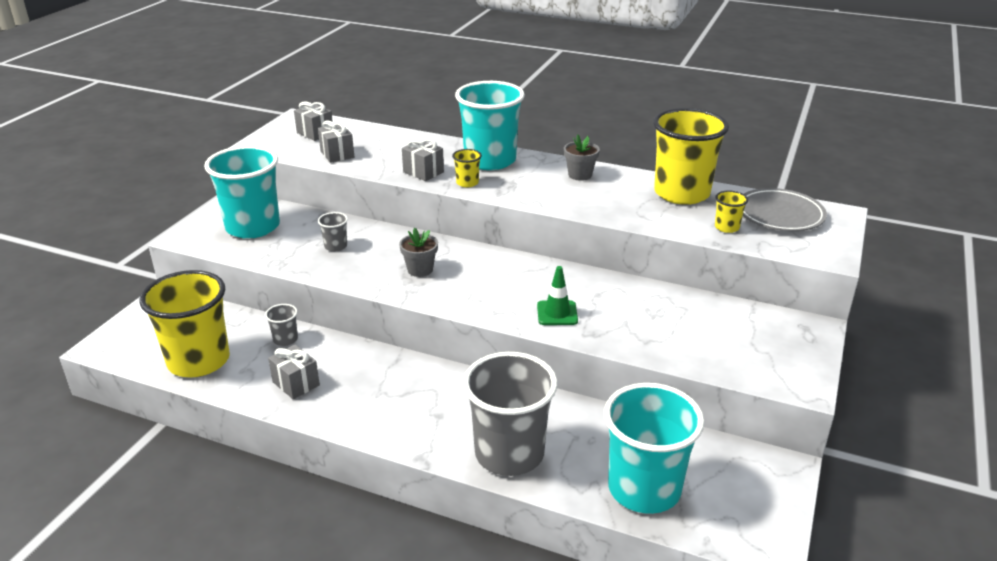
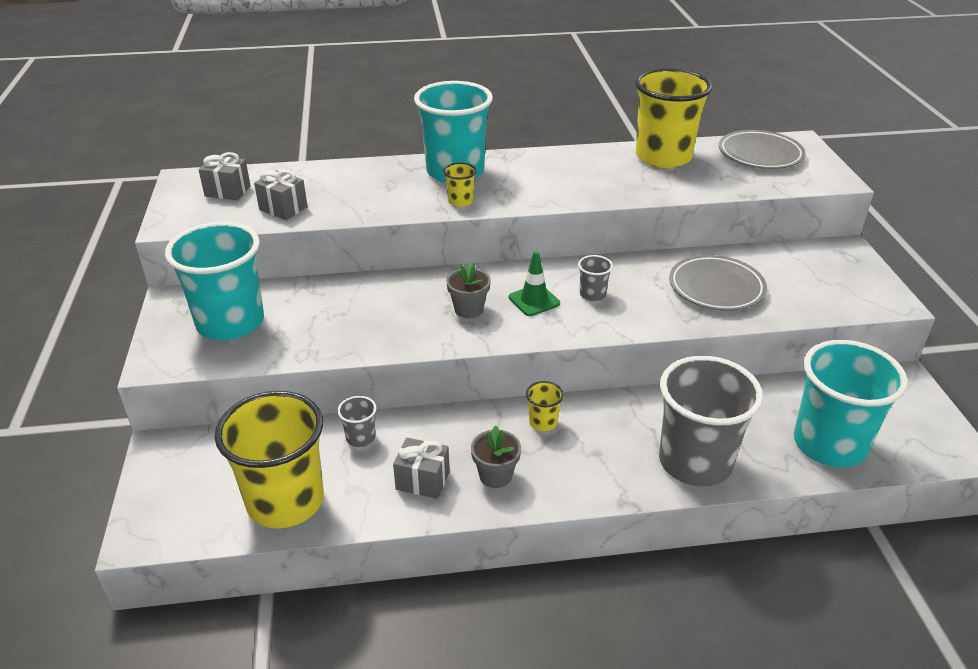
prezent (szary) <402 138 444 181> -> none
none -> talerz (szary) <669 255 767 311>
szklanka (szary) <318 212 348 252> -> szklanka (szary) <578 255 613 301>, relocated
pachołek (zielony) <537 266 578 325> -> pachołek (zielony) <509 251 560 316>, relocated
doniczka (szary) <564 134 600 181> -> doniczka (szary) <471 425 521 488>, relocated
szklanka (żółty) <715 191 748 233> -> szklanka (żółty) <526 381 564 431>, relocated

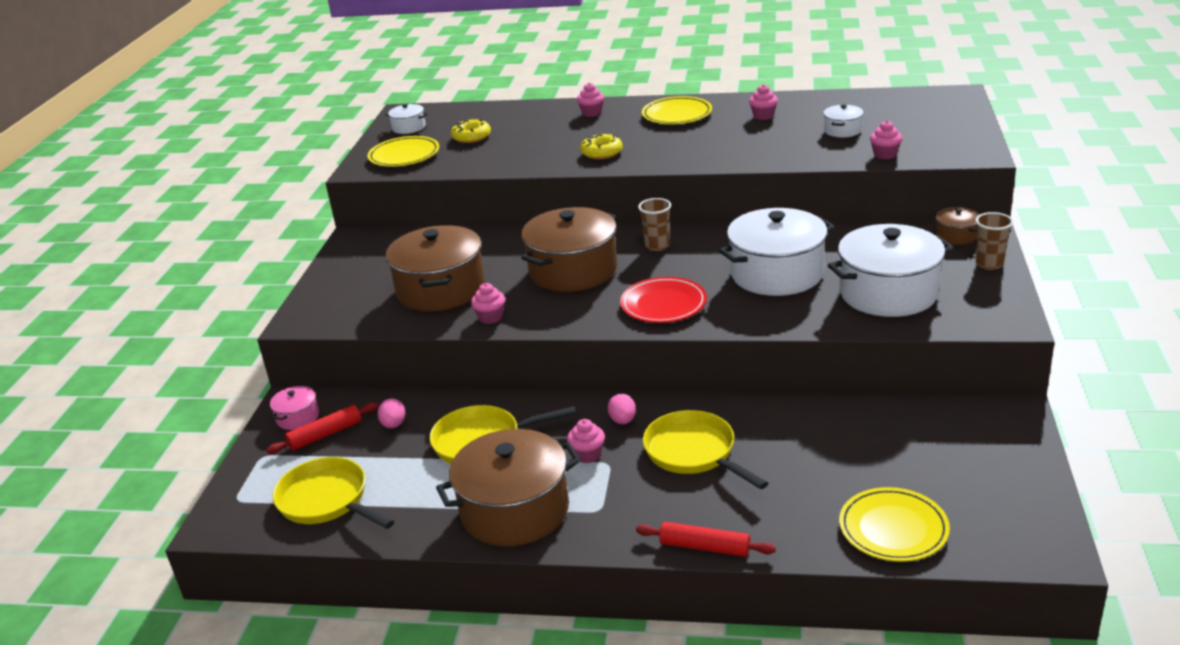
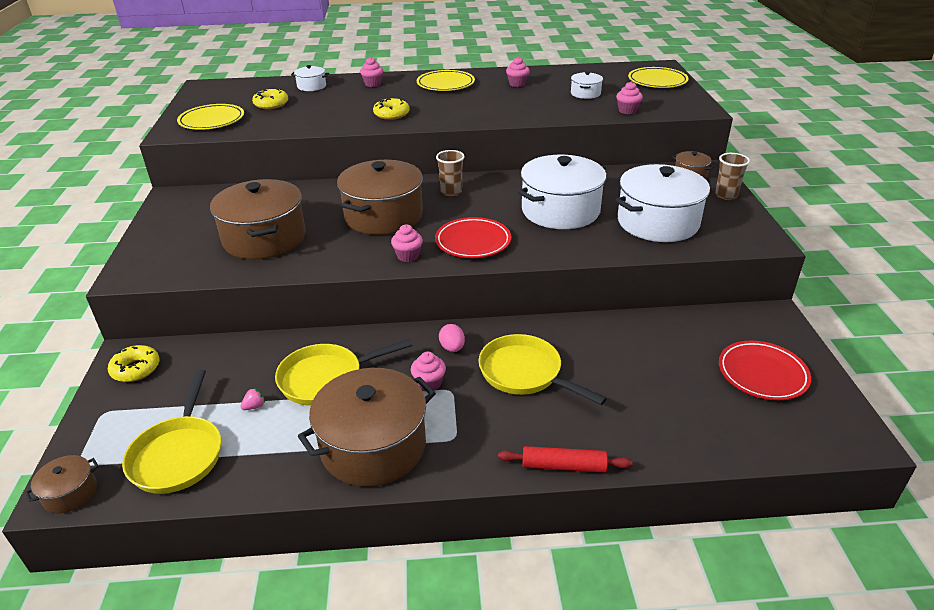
wałek do ciasta (czerwony) <266 402 379 454> -> none
jajko (różowy) <378 399 405 428> -> none
none -> garnek (brązowy) <25 455 99 513>
none -> truskawka (różowy) <240 388 265 410>
none -> talerz (czerwony) <719 341 811 400>
garnek (biały) <385 104 428 134> -> garnek (biały) <291 65 329 91>, relocated
muffinka (różowy) <471 283 505 324> -> muffinka (różowy) <391 225 423 262>, relocated
talerz (żółty) <839 487 950 562> -> talerz (żółty) <628 67 689 88>, relocated
garnek (różowy) <270 386 319 430> -> donut (żółty) <108 345 160 382>
patelnia (żółty) <273 457 394 529> -> patelnia (żółty) <122 370 221 494>, 120 degrees counterclockwise

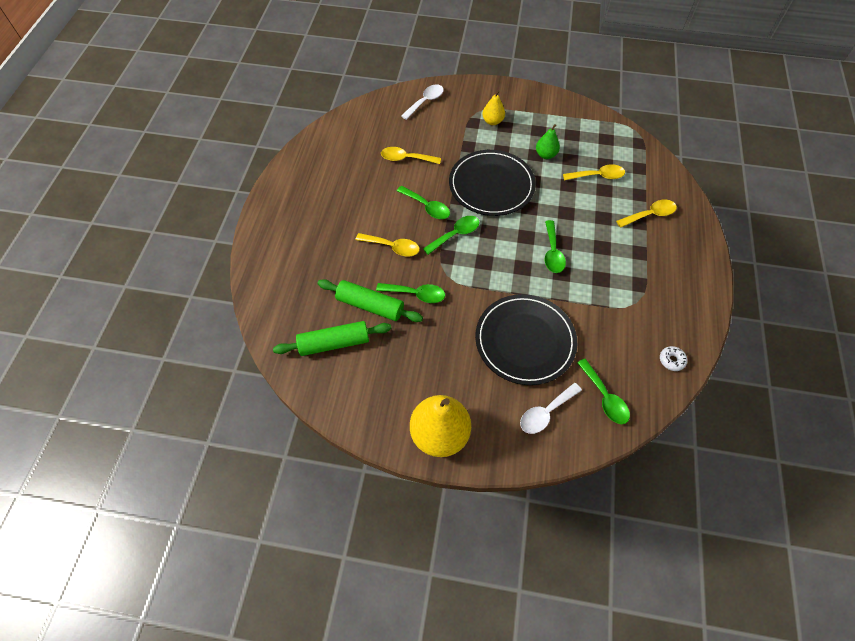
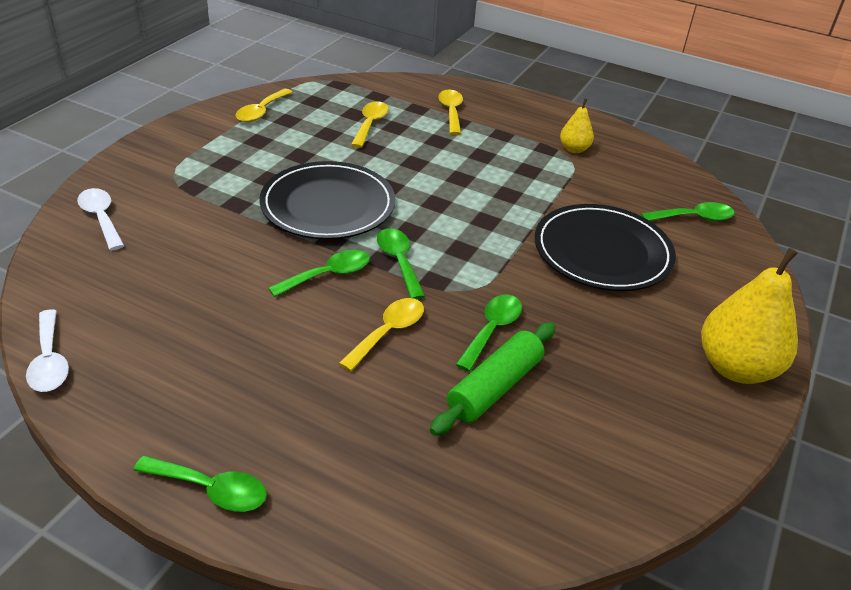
wałek do ciasta (zielony) <273 321 391 356> -> none
gruszka (zielony) <536 124 560 159> -> none
donut (biały) <660 346 687 371> -> none
łyżka (żółty) <381 147 441 164> -> łyżka (żółty) <236 89 292 122>, relocated
gruszka (żółty) <482 90 505 125> -> gruszka (żółty) <560 98 594 153>, relocated
łyżka (biały) <520 383 582 434> -> łyżka (biały) <26 309 69 392>, relocated
łyżka (zielony) <545 220 566 273> -> łyżka (zielony) <134 456 267 512>, relocated

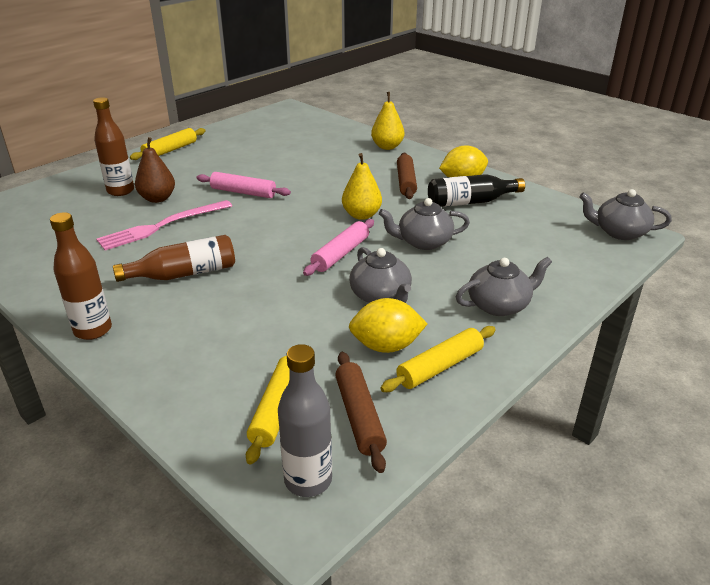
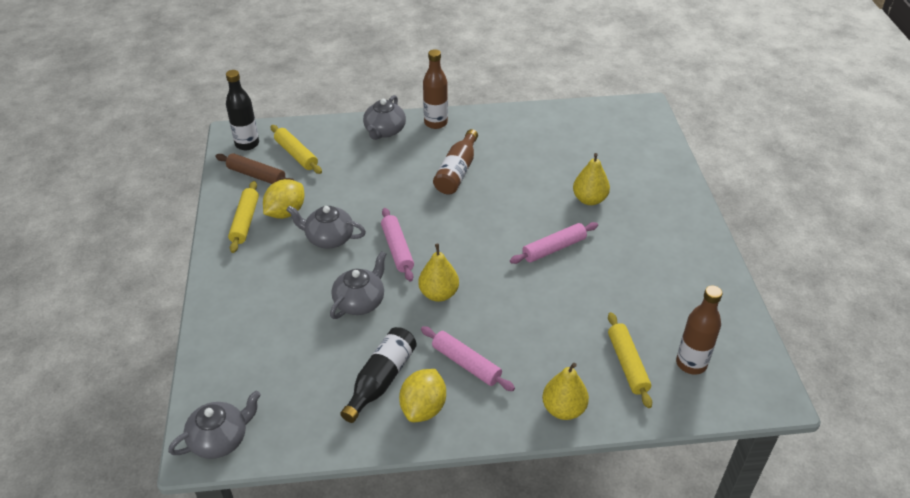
widelec (różowy) <96 200 232 250> -> none
butelka (brązowy) <93 97 134 196> -> butelka (brązowy) <676 286 722 374>, relocated
wałek do ciasta (żółty) <130 128 205 160> -> wałek do ciasta (żółty) <608 312 652 408>, relocated
imbryk (szary) <456 257 552 316> -> imbryk (szary) <363 95 406 140>, relocated
gruszka (brązowy) <135 137 175 203> -> gruszka (żółty) <573 153 610 205>
butelka (szary) <278 344 332 497> -> butelka (czarny) <226 70 259 150>
wałek do ciasta (brązowy) <397 153 417 199> -> wałek do ciasta (różowy) <421 326 515 391>

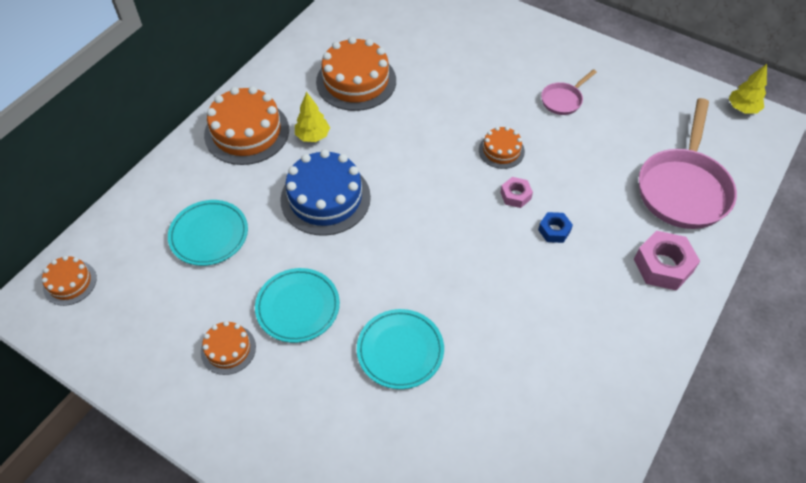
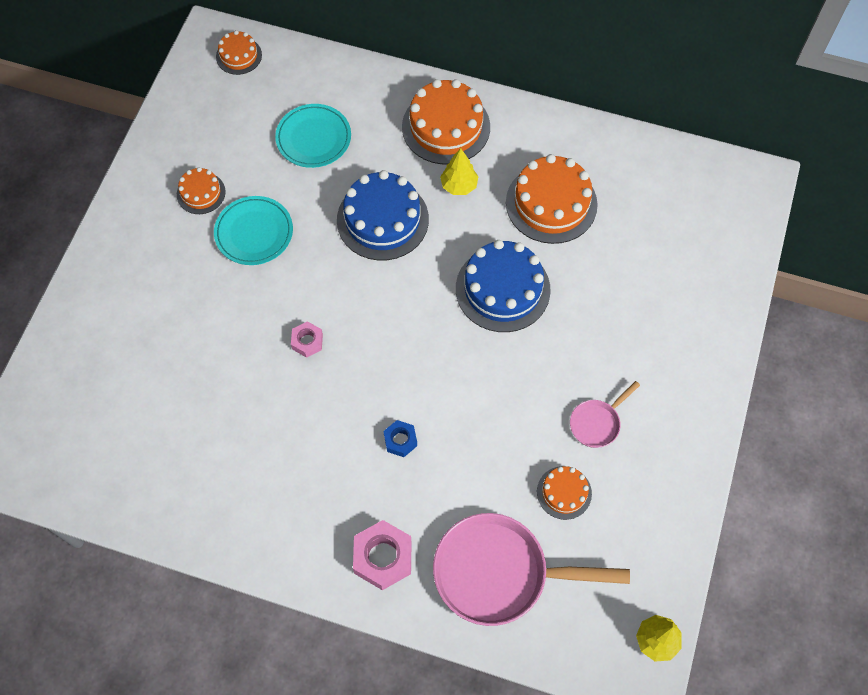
talerz (turkusowy) <357 309 444 389> -> none
none -> tort (niebieski) <456 240 550 332>
tort (pomarańczowy) <479 126 525 169> -> tort (pomarańczowy) <537 466 592 520>, relocated
nakrętka (różowy) <500 177 533 208> -> nakrętka (różowy) <291 321 323 358>, relocated
patelnia (różowy) <541 69 597 115> -> patelnia (różowy) <570 381 640 448>, 75 degrees counterclockwise

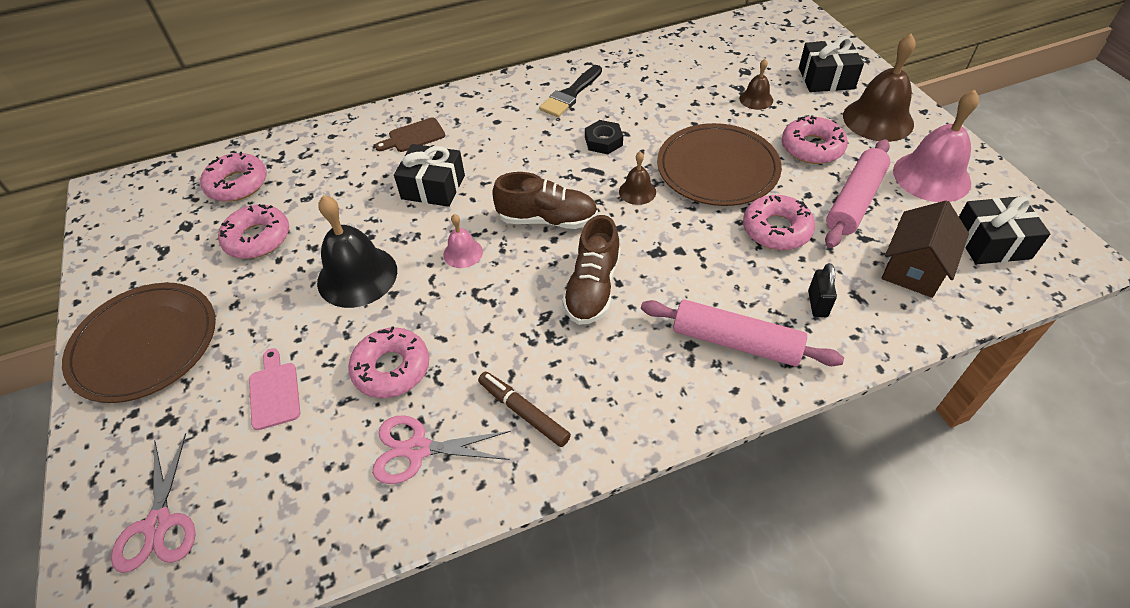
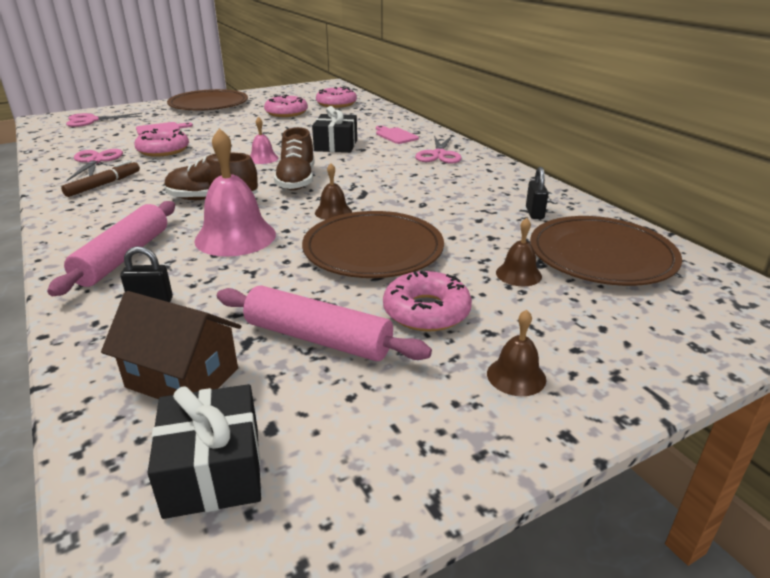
dzwonek (czarny) <317 195 397 308> -> none
pędzel (czarny) <539 65 602 117> -> none
nakrętka (czarny) <585 120 623 154> -> none
donut (różowy) <743 195 815 250> -> none
prezent (czarny) <799 36 864 92> -> none
none -> nożyczki (różowy) <415 136 462 164>
none -> kłódka (czarny) <526 167 549 219>
none -> talerz (brązowy) <530 216 682 286>
dzwonek (różowy) <893 90 979 202> -> dzwonek (różowy) <194 128 276 257>, relocated
deska do krojenia (brązowy) <375 117 445 152> -> deska do krojenia (różowy) <376 125 419 144>
dzwonek (brązowy) <843 34 916 142> -> dzwonek (brązowy) <487 310 546 396>, x0.51

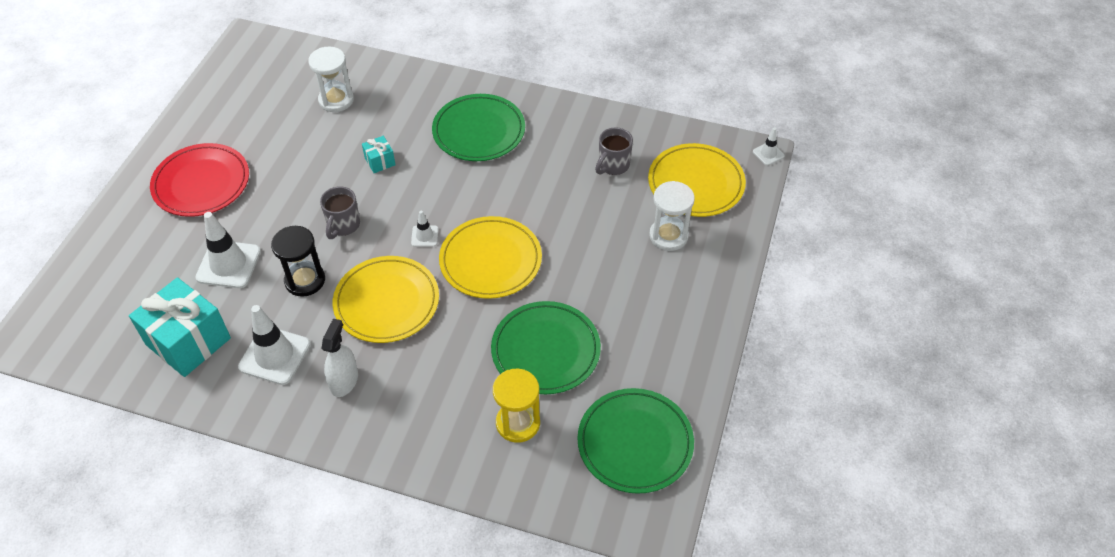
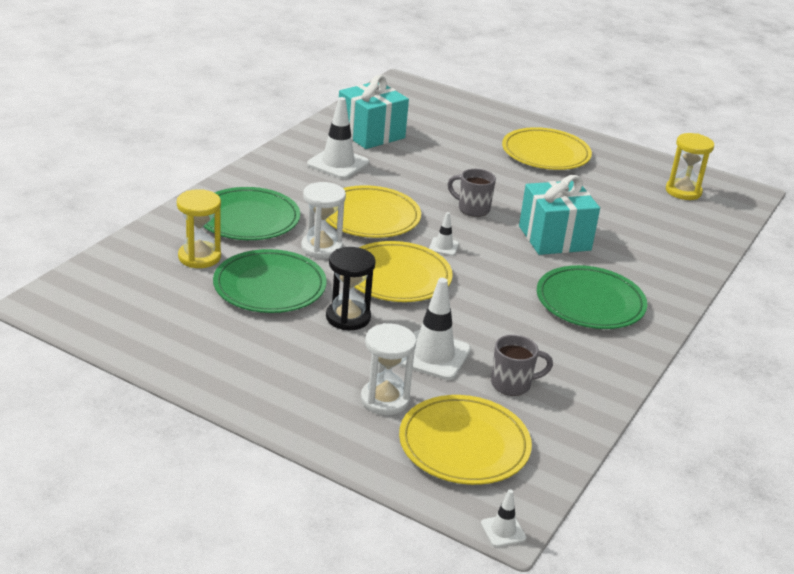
spryskiwacz (biały) <321 319 358 397> -> none
none -> klepsydra (żółty) <666 133 714 200>
pachołek (biały) <195 212 261 288> -> pachołek (biały) <400 278 471 380>, relocated
klepsydra (czarny) <271 226 325 297> -> klepsydra (czarny) <326 247 376 330>, relocated
klepsydra (biały) <308 46 354 112> -> klepsydra (biały) <301 182 346 259>, relocated
talerz (zielony) <577 388 694 494> -> talerz (zielony) <203 187 300 240>, relocated
talerz (czerwony) <150 143 249 217> -> talerz (żółty) <502 127 592 170>
kubek (szary) <595 127 633 175> -> kubek (szary) <491 335 553 396>, 120 degrees clockwise
prezent (turkusowy) <362 136 396 173> -> prezent (turkusowy) <519 175 600 255>, x2.21

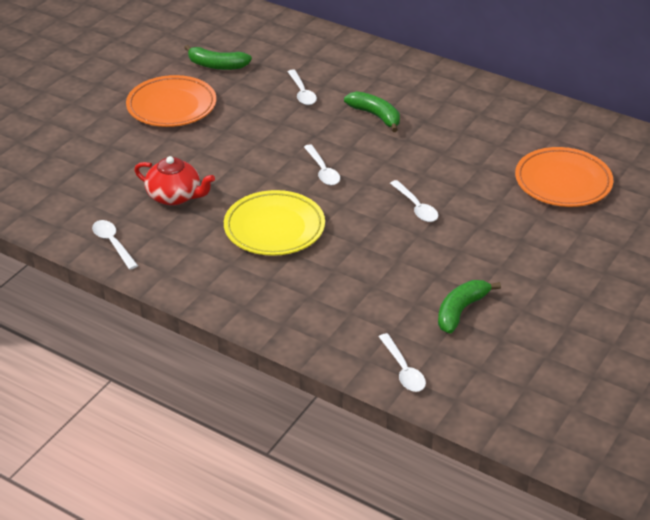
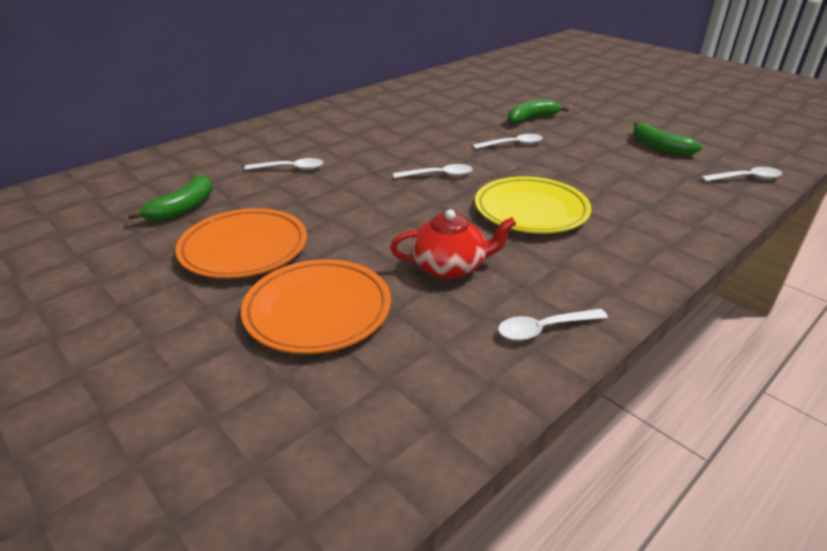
banan (zielony) <344 91 400 132> -> banan (zielony) <508 99 569 124>, relocated
talerz (pomarańczowy) <515 147 614 207> -> talerz (pomarańczowy) <241 259 391 354>, relocated
imbryk (czerwony) <134 156 215 206> -> imbryk (czerwony) <390 210 516 279>, 45 degrees clockwise

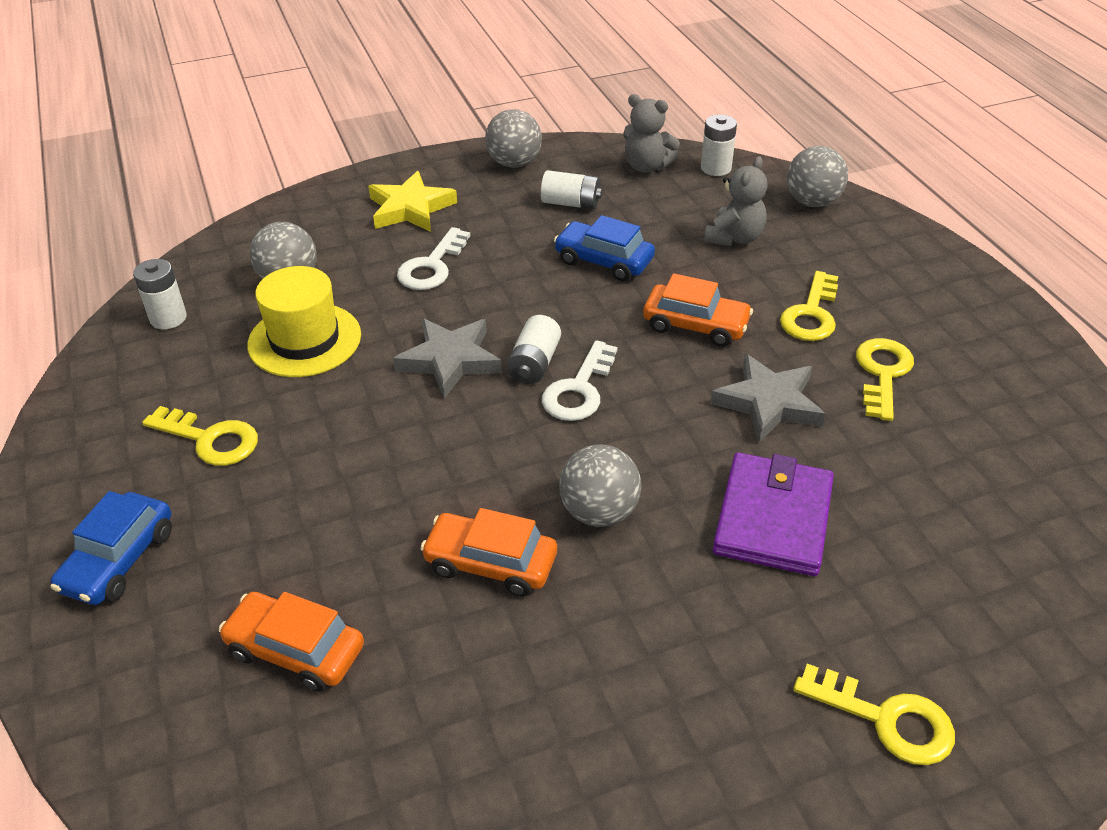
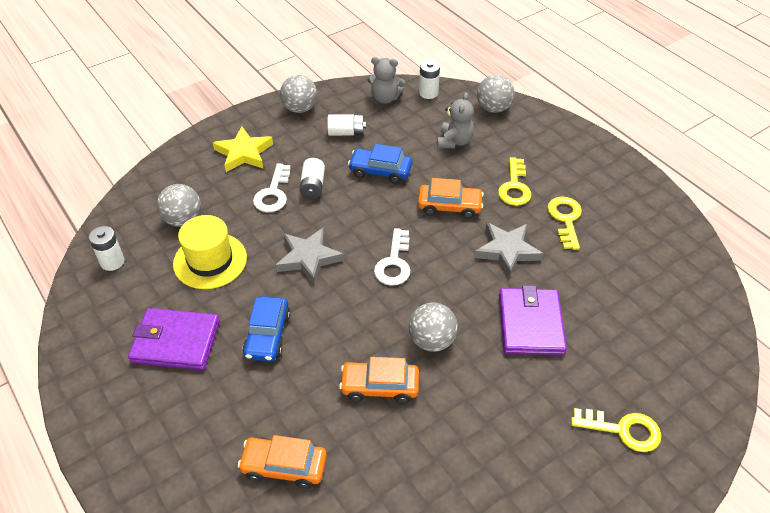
samochód (niebieski) <50 491 172 605> -> samochód (niebieski) <243 296 291 362>, relocated
bateria (biały) <507 315 561 384> -> bateria (biały) <299 158 325 199>, relocated
klucz (żółty) <142 406 258 466> -> portfel (fioletowy) <128 308 220 370>

